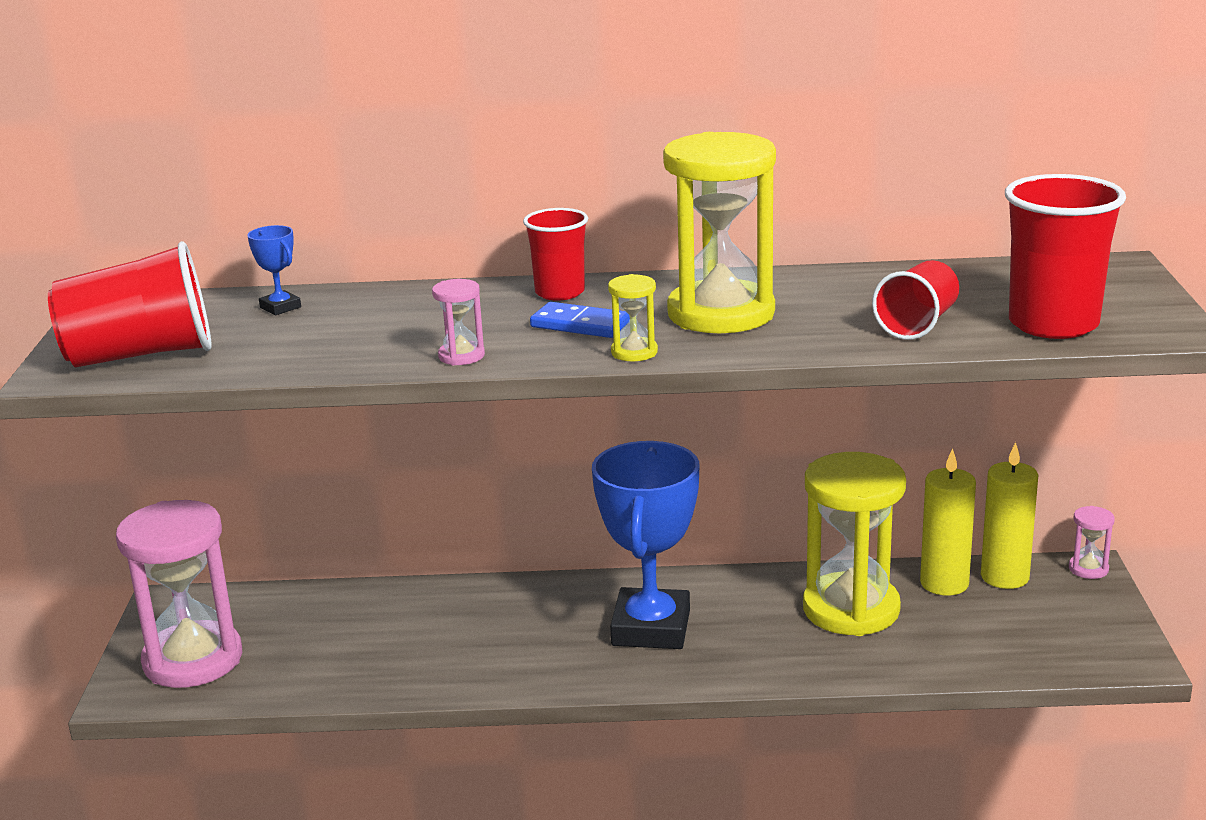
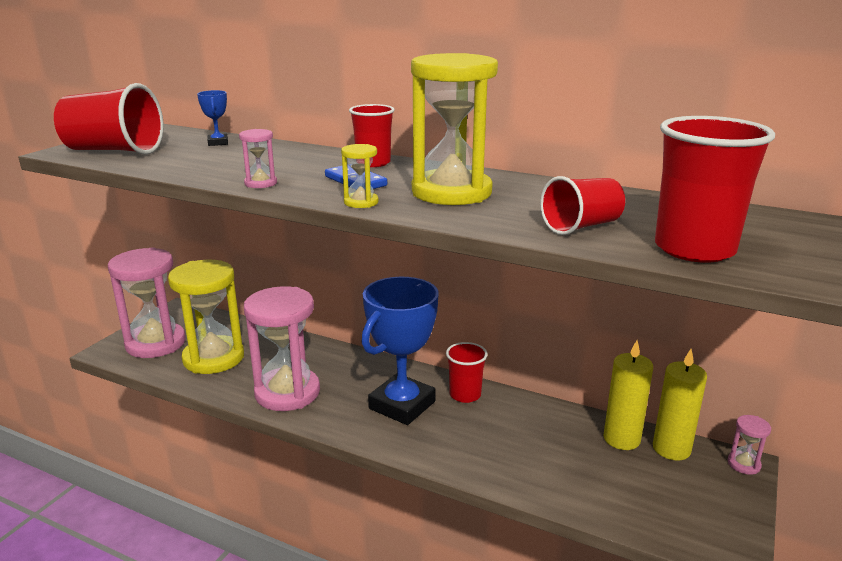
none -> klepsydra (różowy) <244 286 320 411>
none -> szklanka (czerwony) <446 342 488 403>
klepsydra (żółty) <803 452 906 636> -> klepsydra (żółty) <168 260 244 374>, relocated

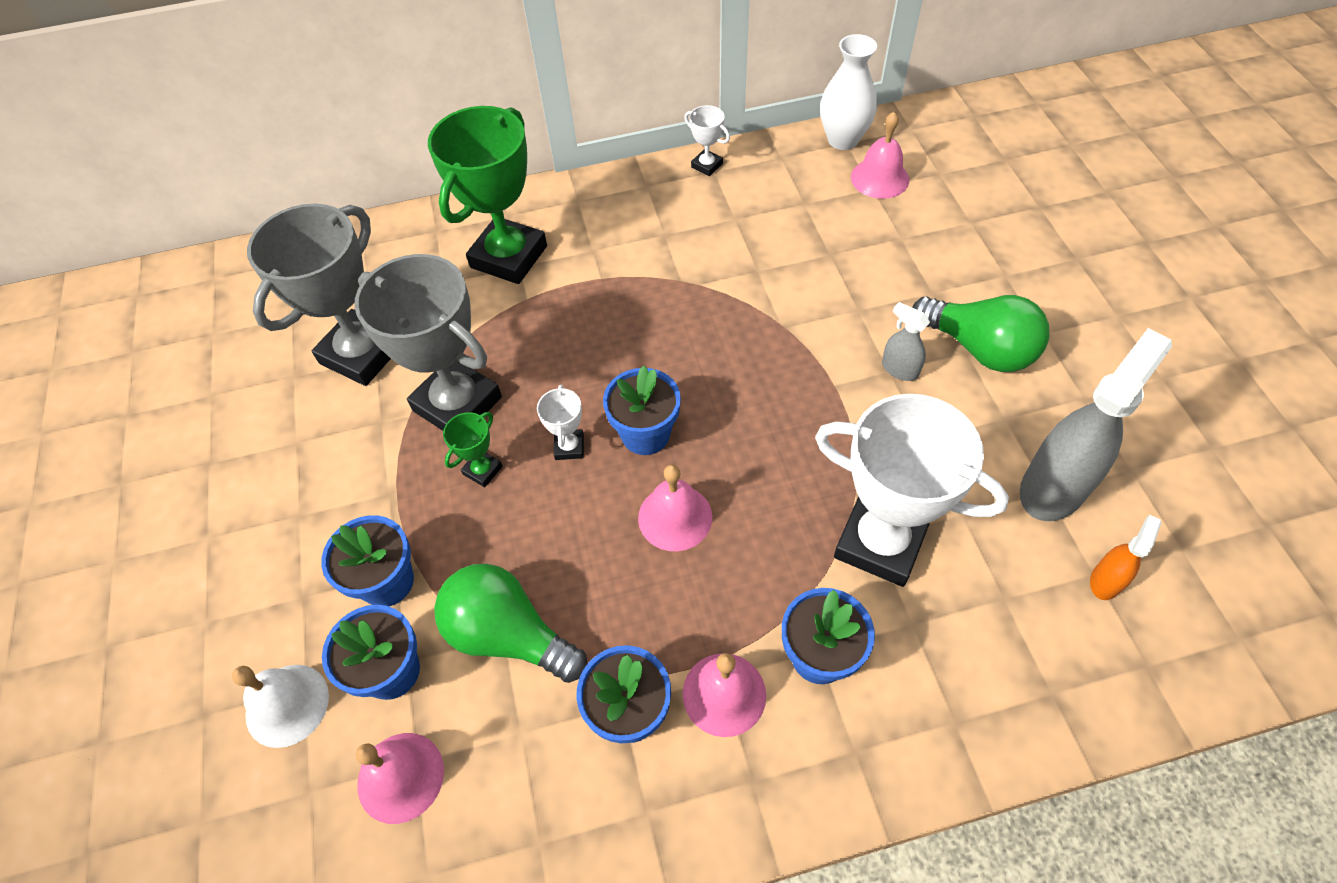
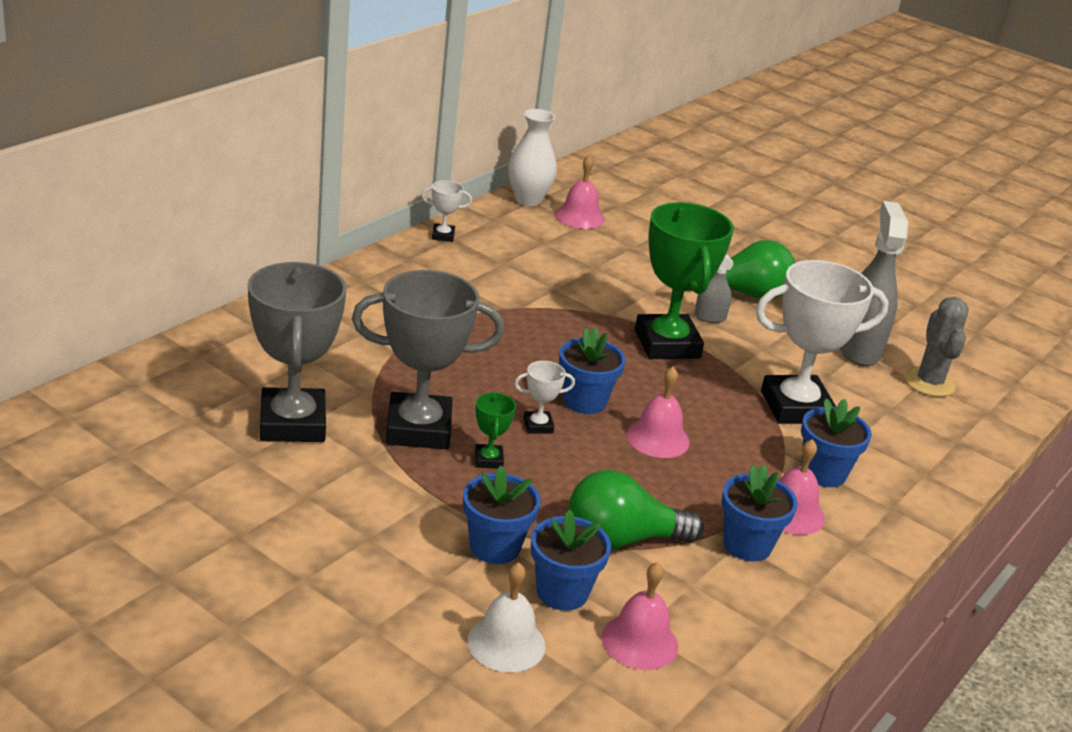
puchar (zielony) <428 106 547 284> -> puchar (zielony) <635 202 734 359>, relocated
spryskiwacz (pomarańczowy) <1090 515 1161 600> -> kaktus (szary) <904 297 969 397>
puchar (biały) <537 385 584 460> -> puchar (biały) <514 361 575 434>, 60 degrees counterclockwise

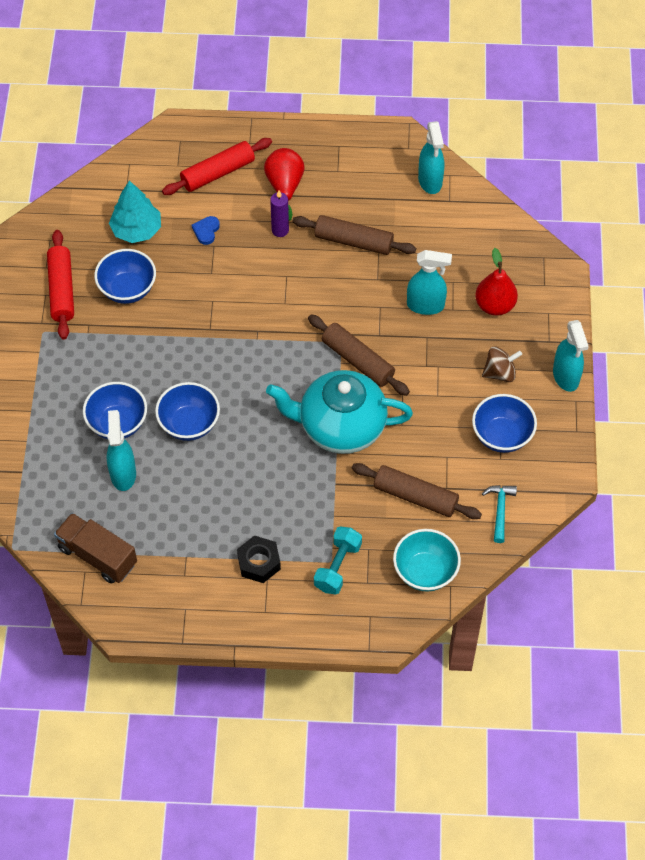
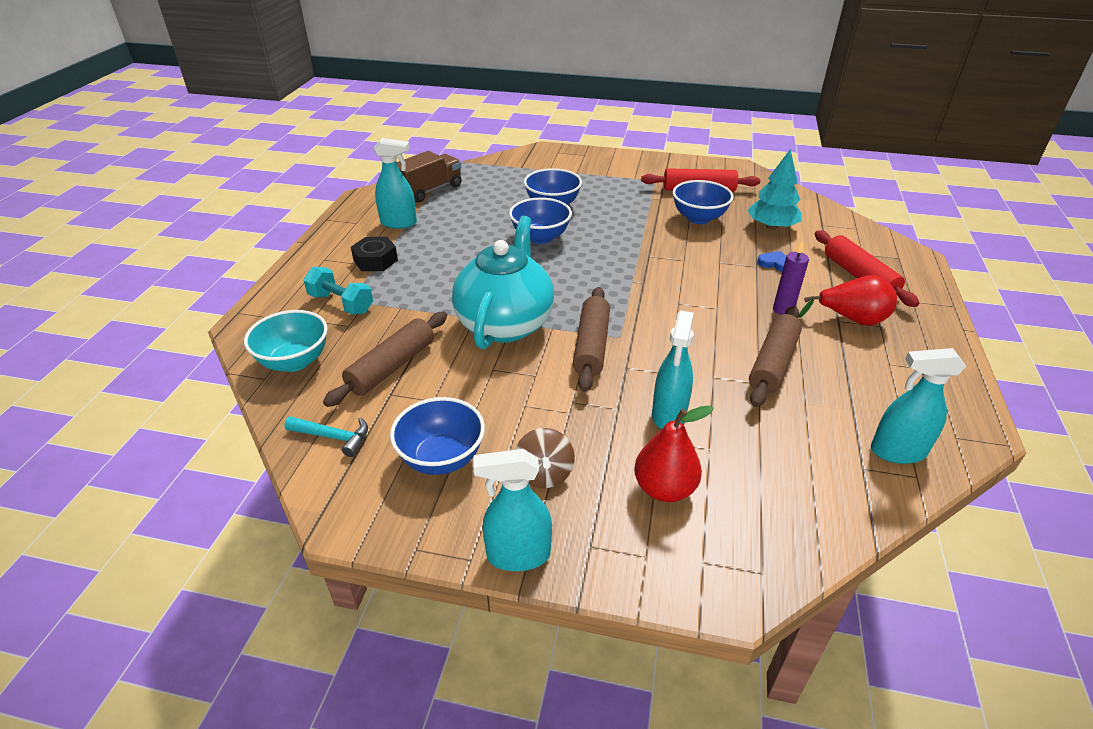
spryskiwacz (turkusowy) <107 410 136 491> -> spryskiwacz (turkusowy) <373 138 417 229>, relocated
wałek do ciasta (brązowy) <308 314 410 396> -> wałek do ciasta (brązowy) <573 287 610 392>, 45 degrees counterclockwise

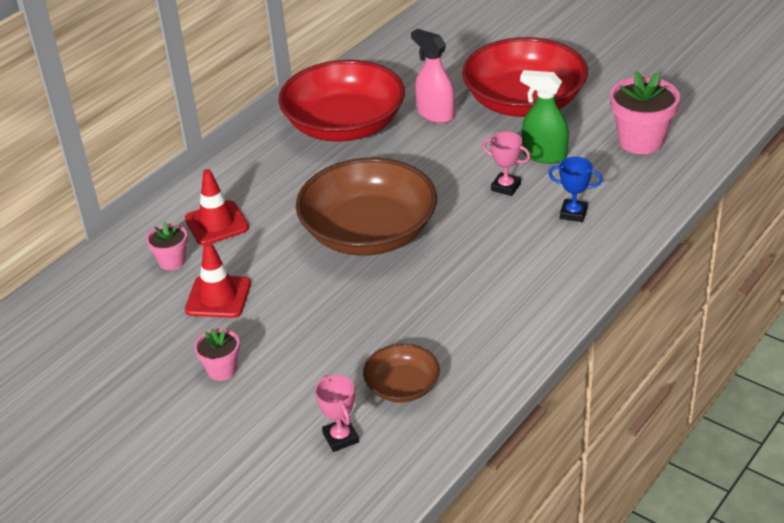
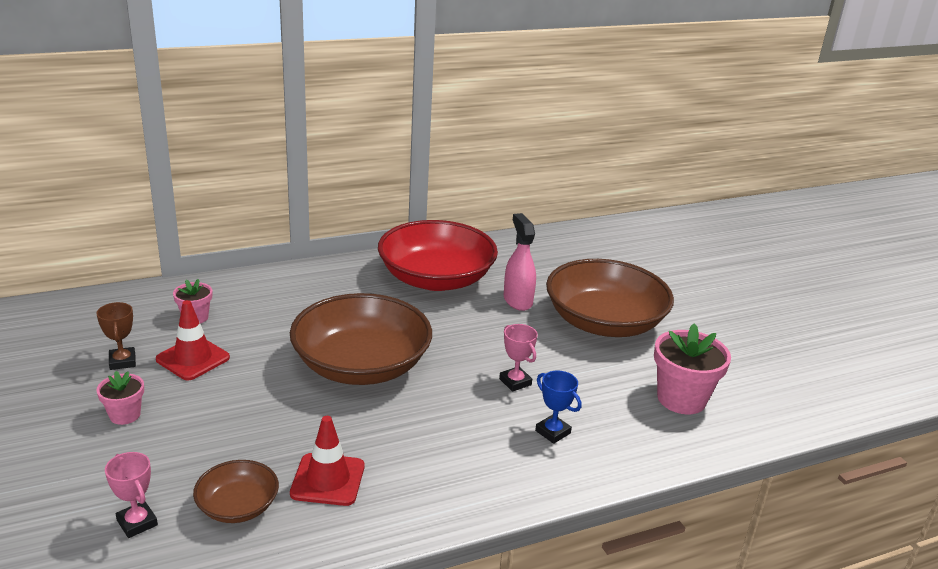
spryskiwacz (zielony) <520 70 569 164> -> none
none -> puchar (brązowy) <96 302 136 370>
pachołek (czerwony) <185 169 249 245> -> pachołek (czerwony) <290 416 365 506>, relocated
miska (czerwony) <462 37 588 117> -> miska (brązowy) <546 259 674 337>
puchar (różowy) <315 375 359 452> -> puchar (różowy) <105 452 158 538>, 45 degrees counterclockwise

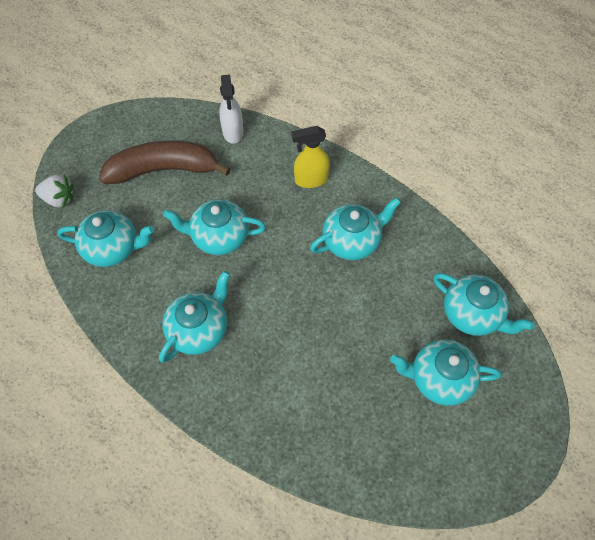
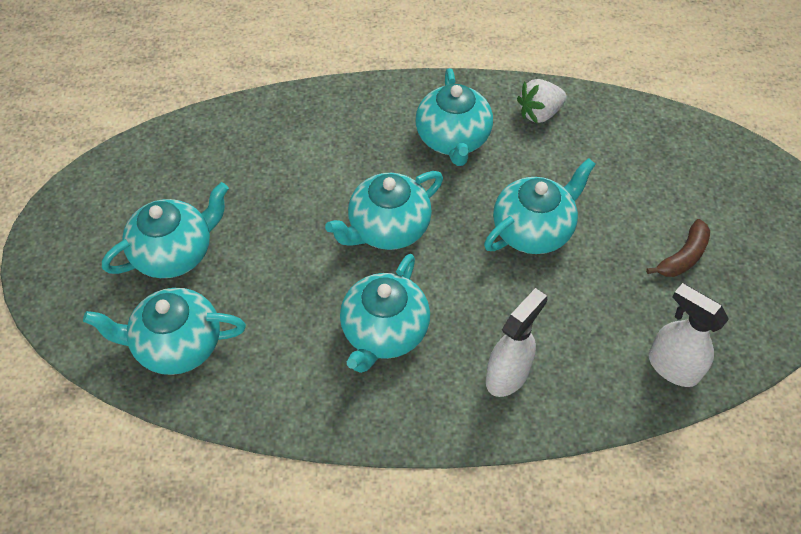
truskawka (biały) <35 174 74 207> -> truskawka (biały) <517 79 567 124>, relocated
imbryk (turkusowy) <57 210 154 267> -> imbryk (turkusowy) <325 171 443 250>, relocated
spryskiwacz (żółty) <291 126 330 188> -> spryskiwacz (biały) <486 288 547 397>
banan (brązowy) <99 140 231 184> -> banan (brązowy) <646 219 710 277>, x0.46

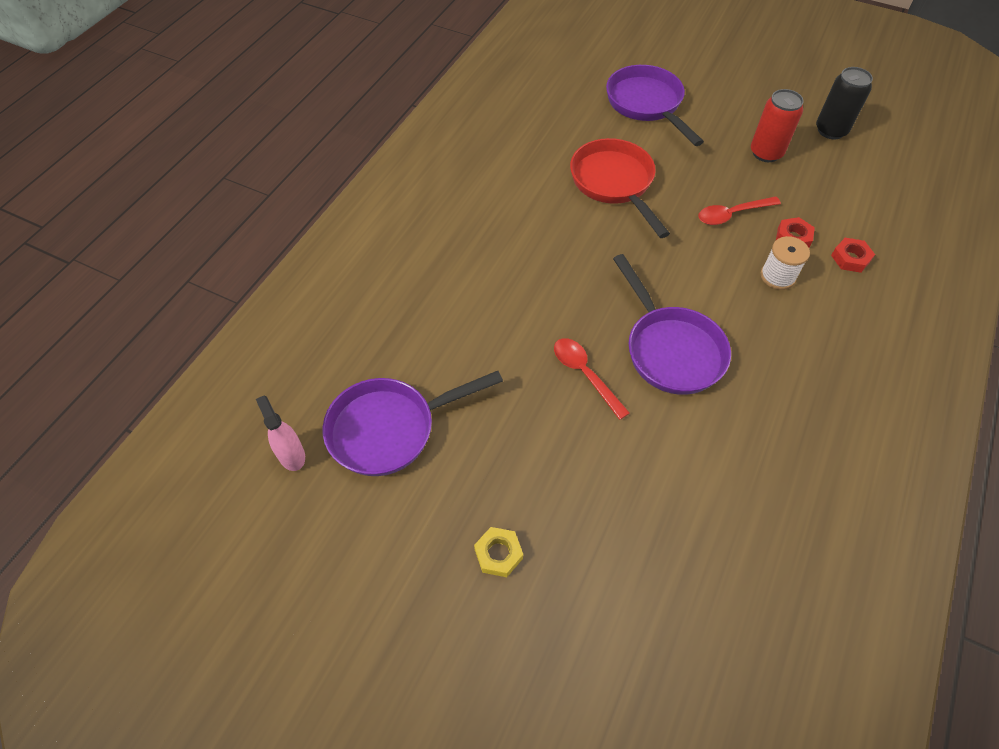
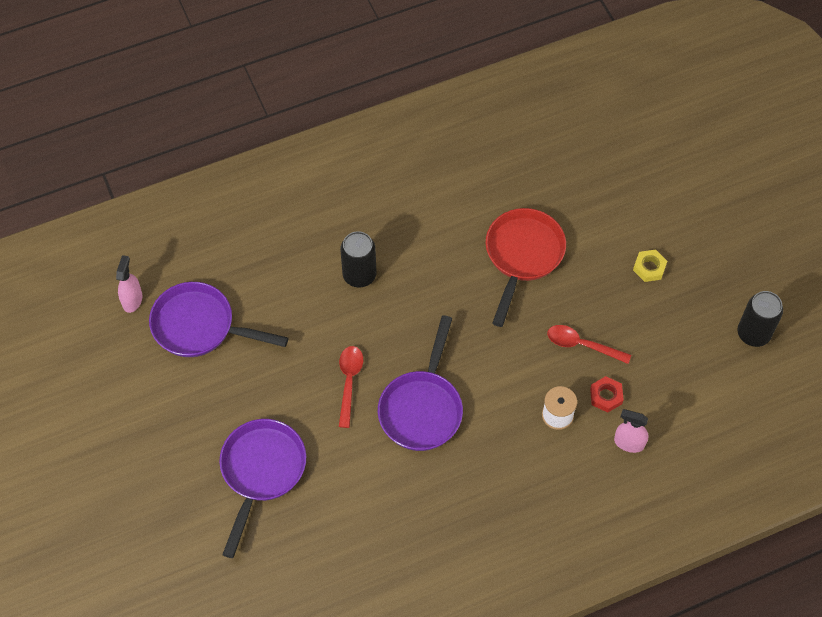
puszka (czerwony) <751 89 804 162> -> none
none -> puszka (czarny) <340 231 376 287>
nakrętka (żółty) <474 527 523 577> -> nakrętka (żółty) <633 250 667 282>, relocated
patelnia (fioletowy) <606 65 704 146> -> patelnia (fioletowy) <219 419 306 558>, relocated
nakrętka (czerwony) <831 238 875 273> -> spryskiwacz (różowy) <614 409 649 453>

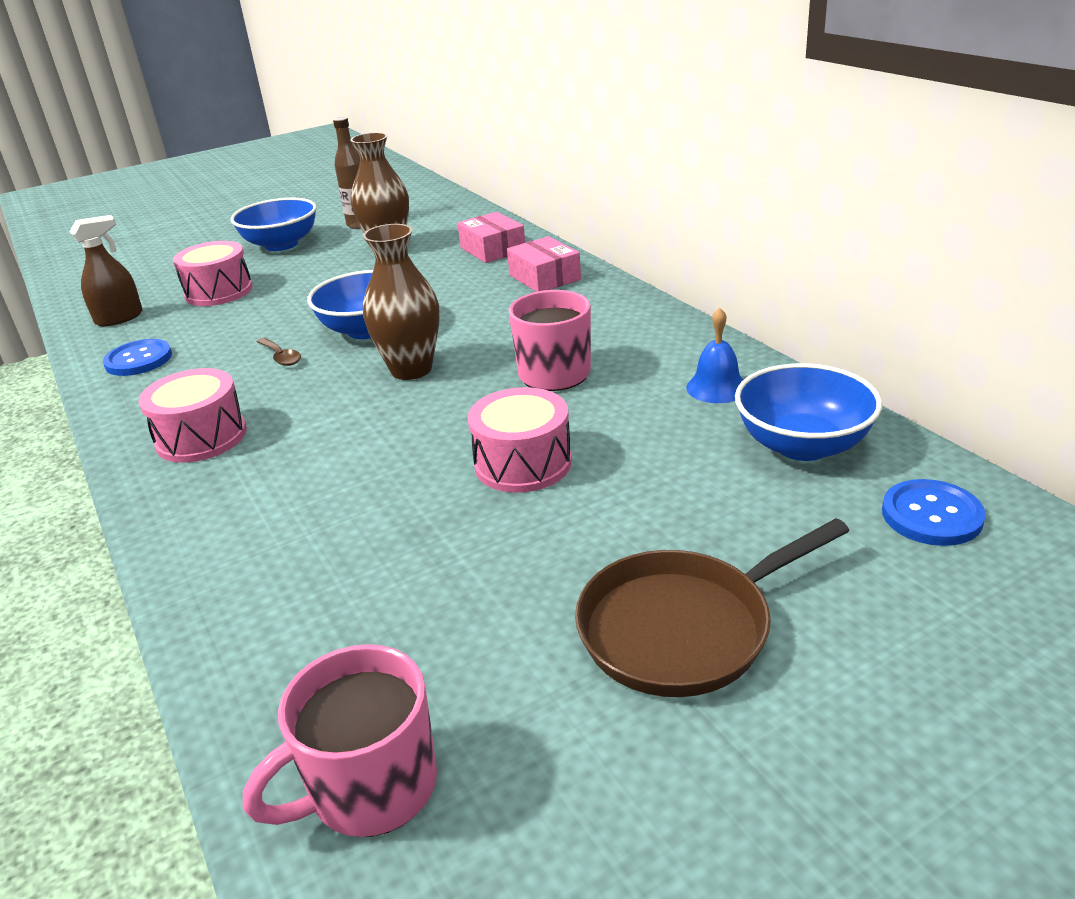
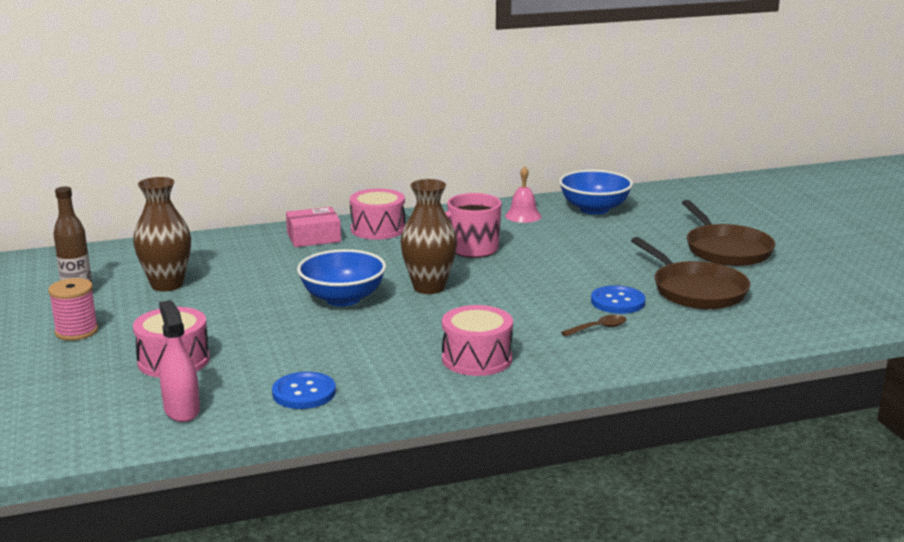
kubek (różowy) <243 644 437 837> -> none
pudełko (różowy) <457 212 525 263> -> none
none -> patelnia (brązowy) <631 237 750 309>
łyżka (brązowy) <256 338 301 366> -> łyżka (brązowy) <561 315 626 337>, relocated
bęben (różowy) <467 387 572 493> -> bęben (różowy) <350 189 405 240>, relocated
guzik (niebieski) <882 479 986 546> -> guzik (niebieski) <591 285 645 314>, relocated
miska (niebieski) <231 198 317 251> -> szpulka (różowy) <48 278 99 341>
spryskiwacz (brązowy) <69 215 143 326> -> spryskiwacz (różowy) <159 300 200 422>
dzwonek (niebieski) <686 308 743 403> -> dzwonek (różowy) <505 166 541 223>

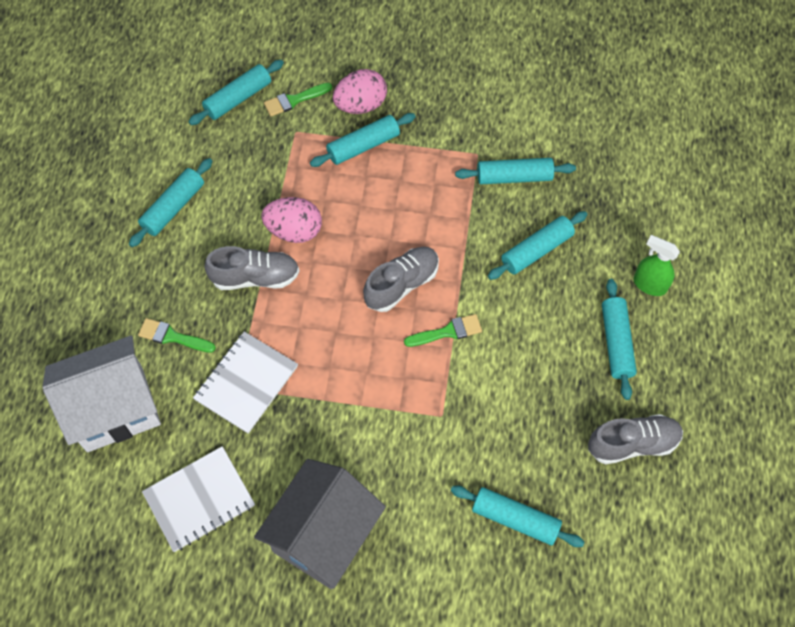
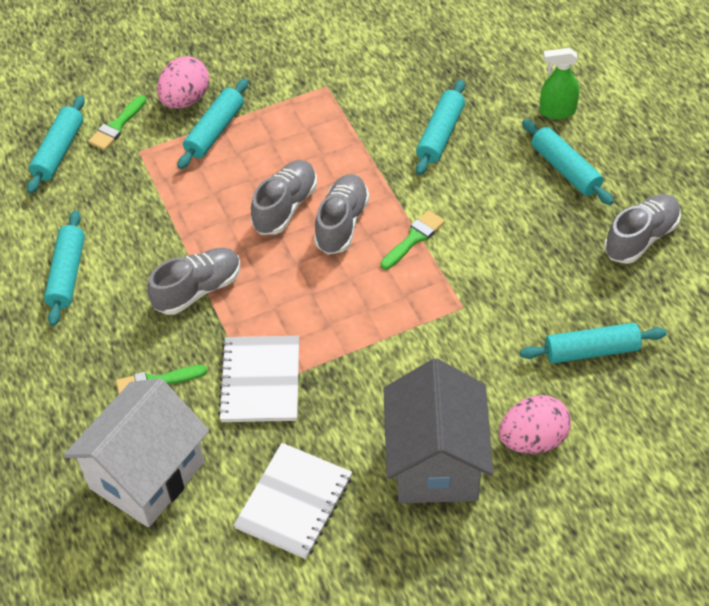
wałek do ciasta (turkusowy) <455 158 576 184> -> none
none -> but (szary) <251 160 317 235>
jajko (różowy) <262 197 322 243> -> jajko (różowy) <499 395 571 454>, relocated

